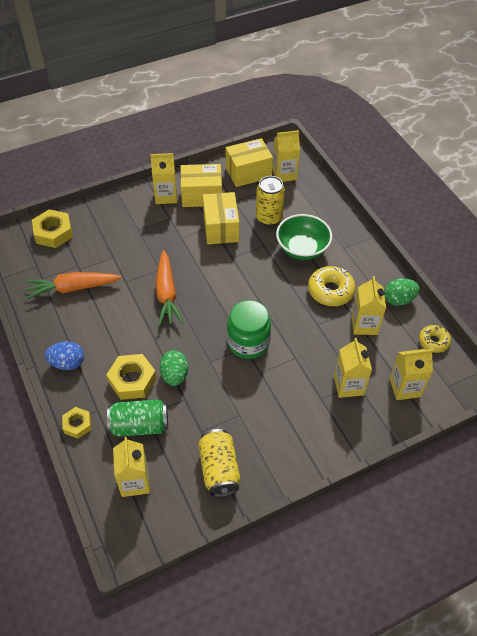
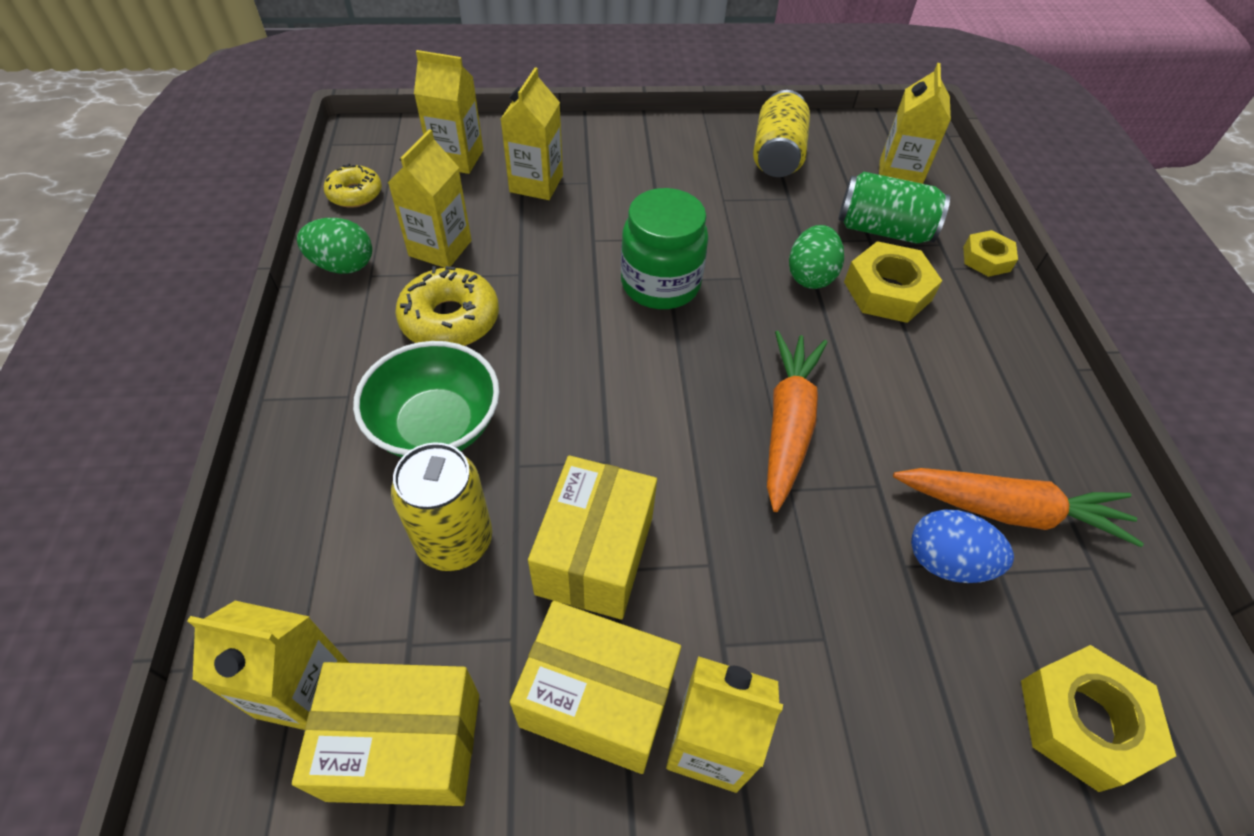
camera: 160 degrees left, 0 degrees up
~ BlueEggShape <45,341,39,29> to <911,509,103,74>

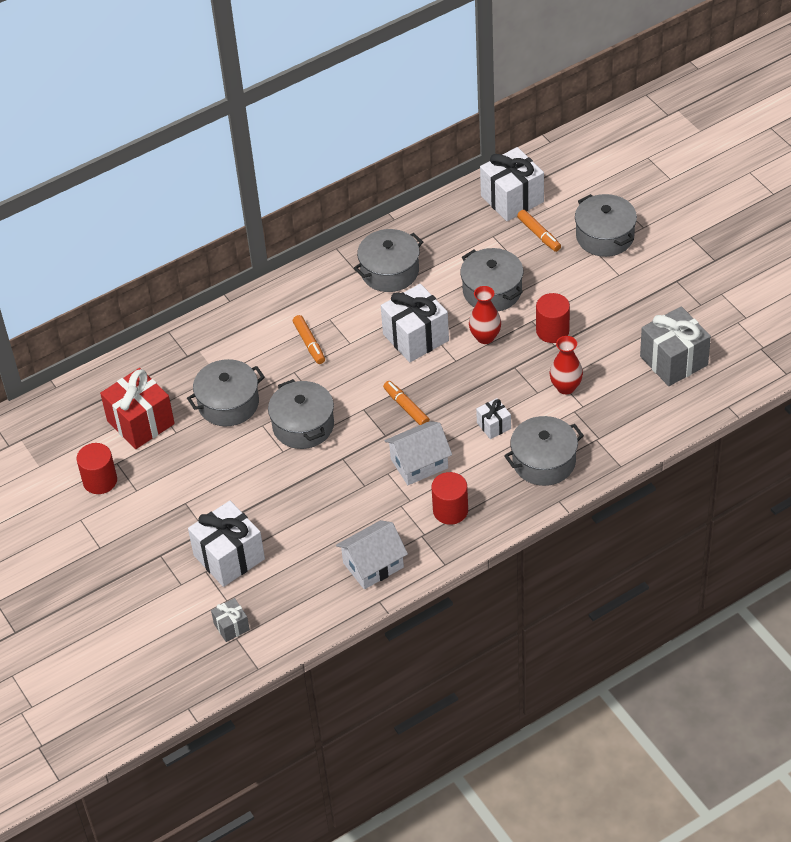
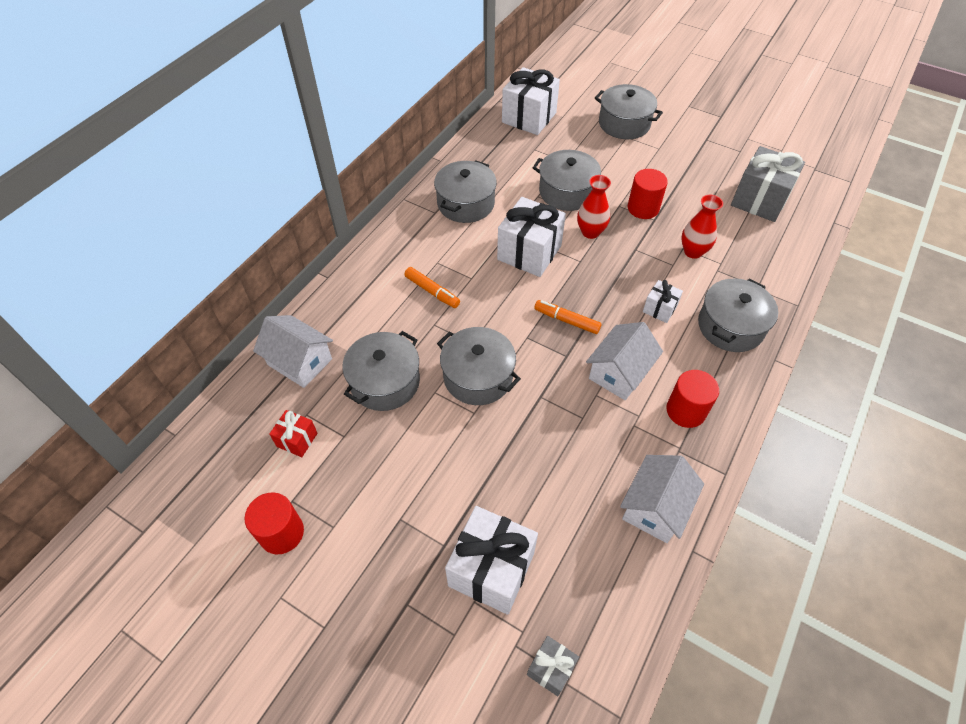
camera: 30 degrees left, 5 degrees up
- OrangeColouredFeltPen <517,210,44,42>
~ RedGift <100,368,75,81> = <269,410,49,47> x0.51
+ WhiteToyHouse <253,315,80,73>

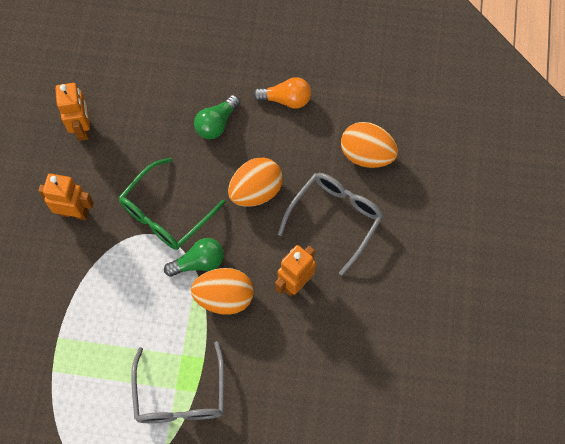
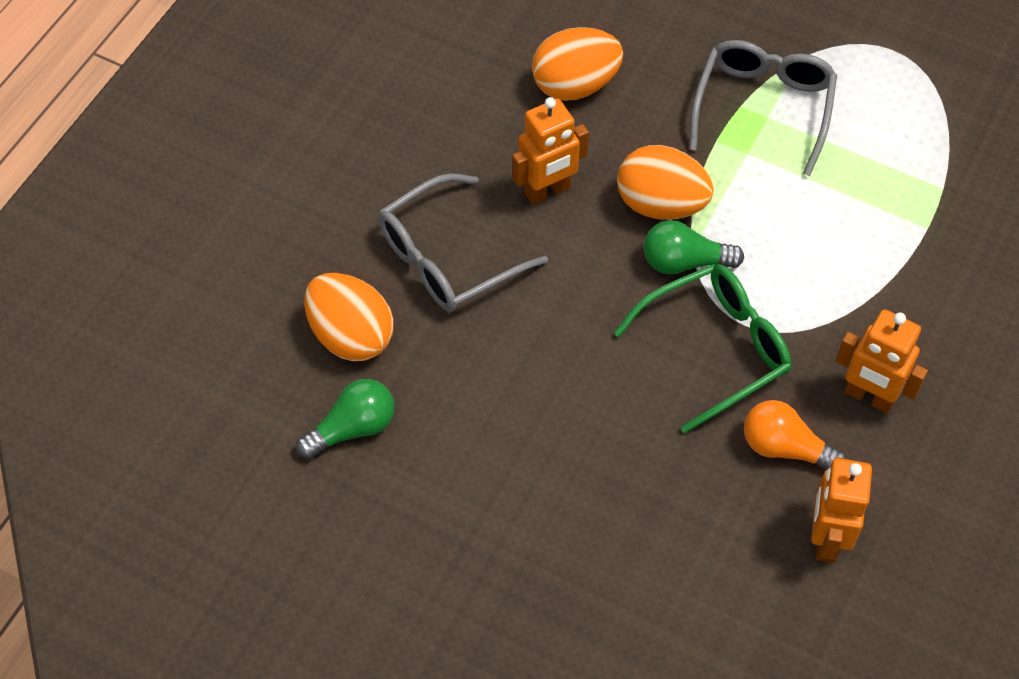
camera: 160 degrees left, 10 degrees down
~ OrangeColouredLightBulb <253,77,58,32> to <744,400,103,70>
~ LeafGreenLightBulb <194,95,46,44> to <296,379,99,80>
~ OrangeColouredEggShape <228,158,55,49> to <532,27,91,74>

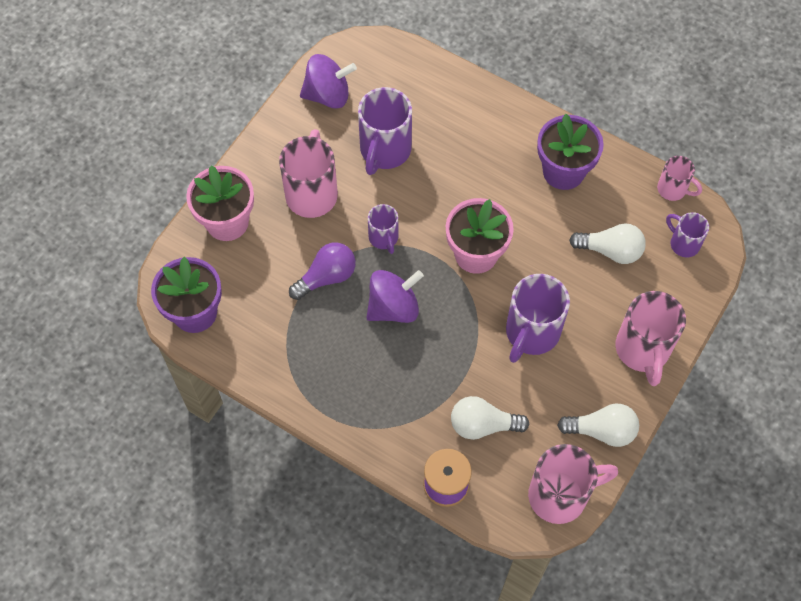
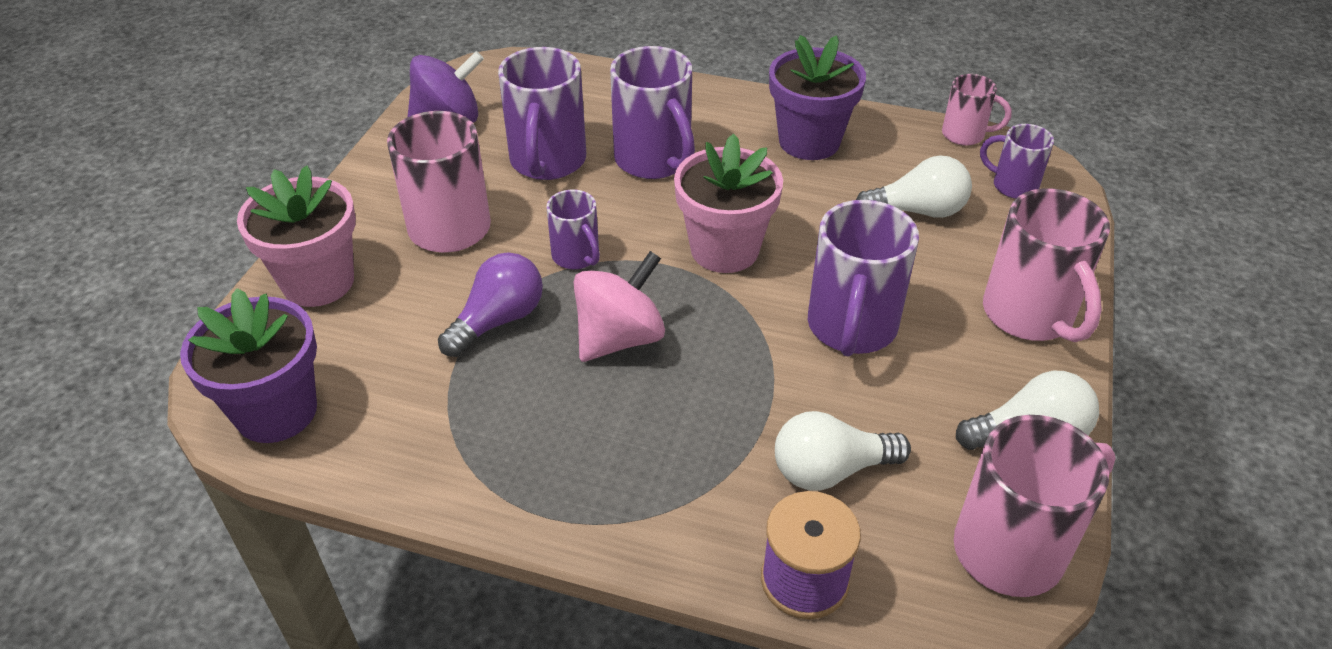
camera: 15 degrees left, 20 degrees down
~ PurpleSpinningTop <366,270,58,53> to RosySpinningTop <574,251,91,111>
+ PurpleMug <610,46,85,133>

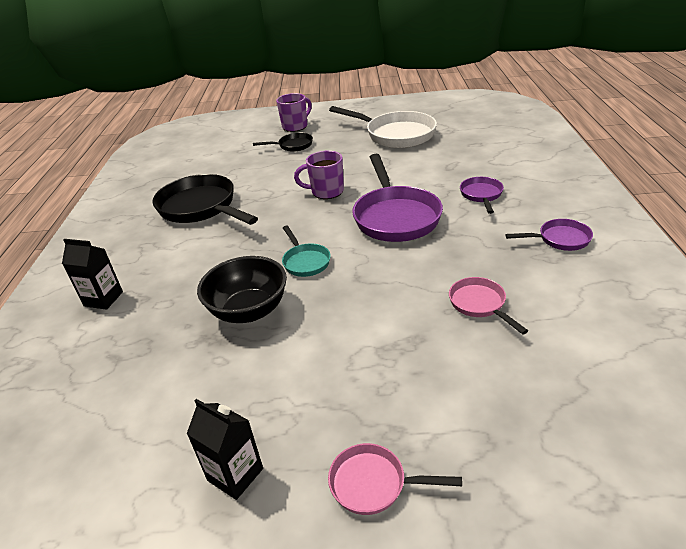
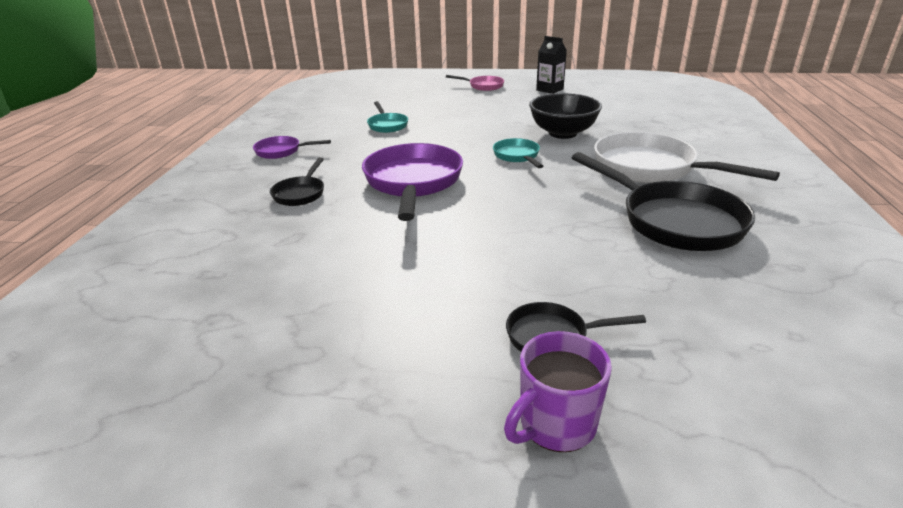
camera: 175 degrees left, 5 degrees down
~ WhiteSkillet <329,106,108,42> to <594,132,186,51>
- PurpleMug <294,151,50,48>
~ PurpleSkillet <460,177,44,37> to JetBlackSkillet <270,157,54,49>
- JetBlackMilkCarton <62,239,61,71>
~ RosySkillet <449,277,79,58> to TealSkillet <367,101,41,32>

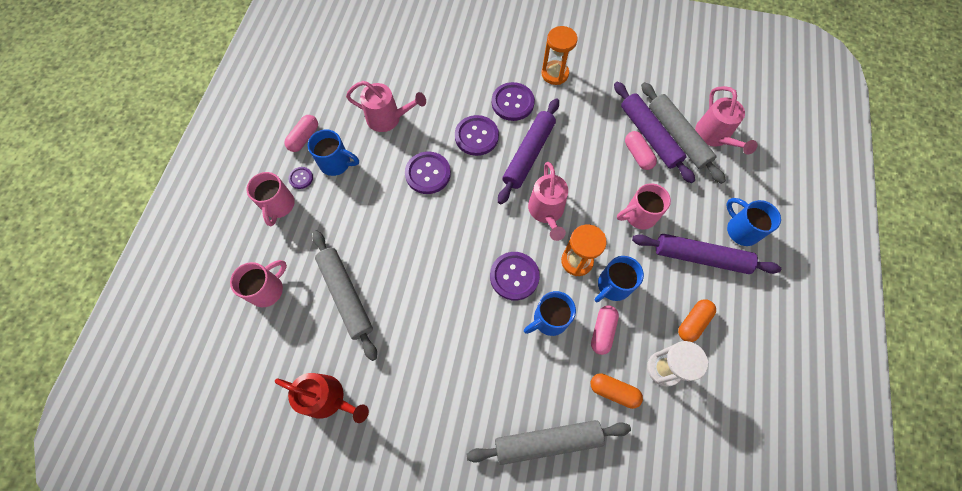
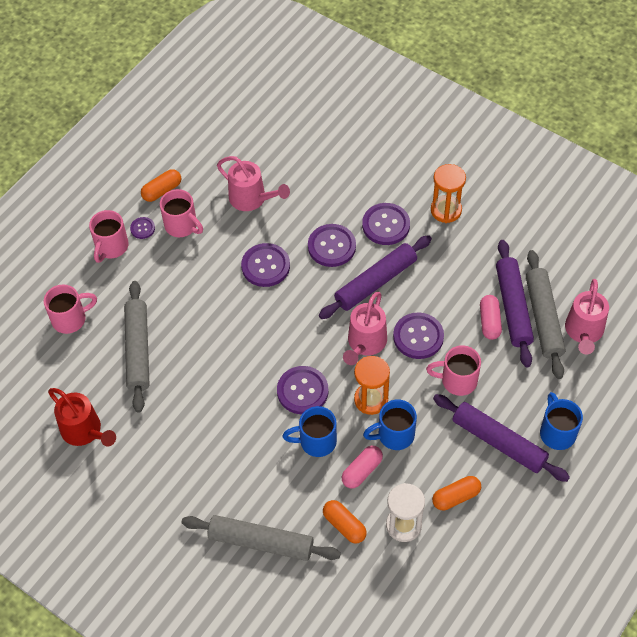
camera: 25 degrees right, 10 degrees down
~ RosyCapsule <284,115,34,37> to OrangeColouredCapsule <141,169,40,33>
~ BlueMug <308,129,51,47> to RosyMug <160,189,43,48>
+ PurpleButton <393,312,51,47>

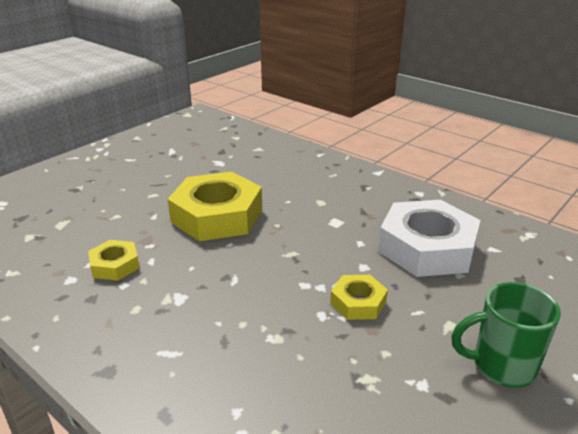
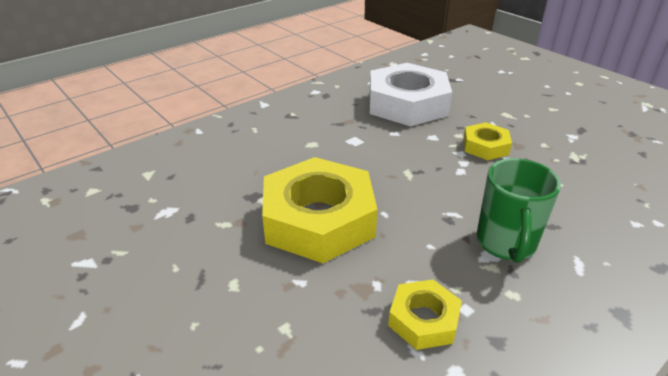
camera: 80 degrees left, 5 degrees up
~ LeafGreenMug <451,282,110,106> to <477,158,84,105>

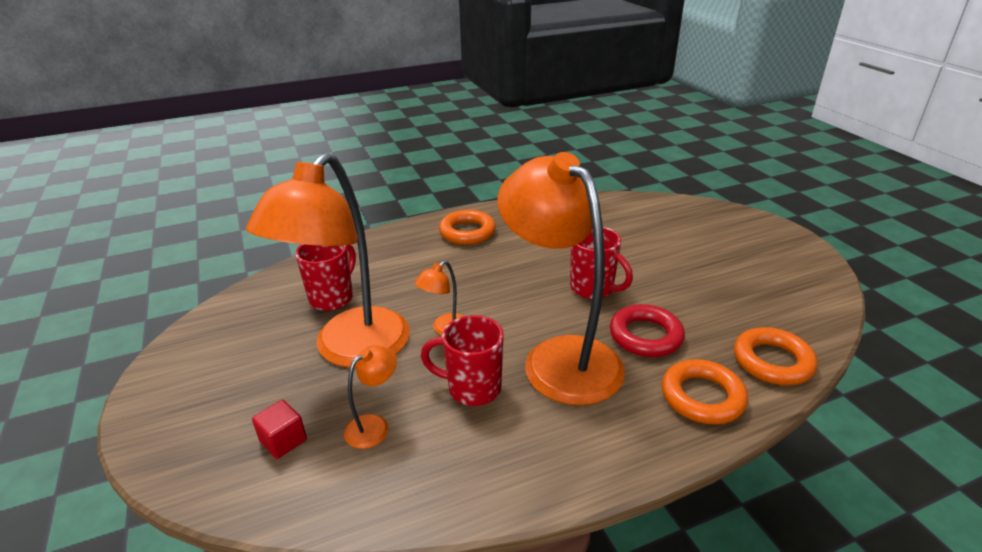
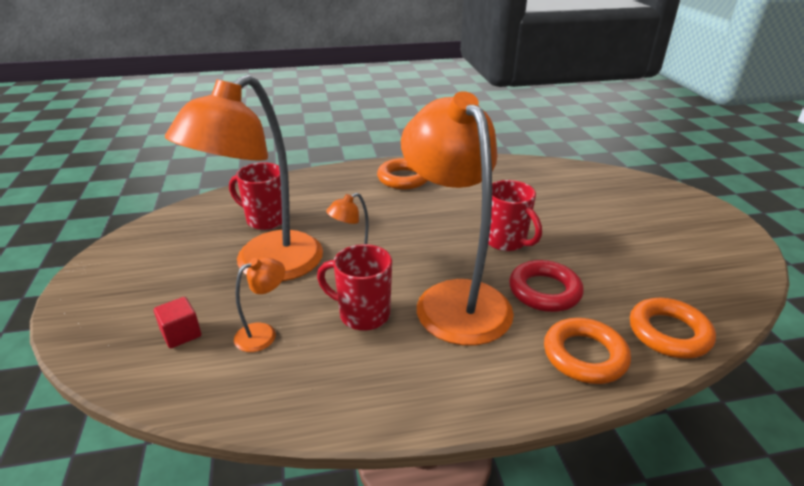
camera: 10 degrees right, 0 degrees up
~ RedMug <295,244,61,67> = <229,162,53,68> 105 degrees counterclockwise

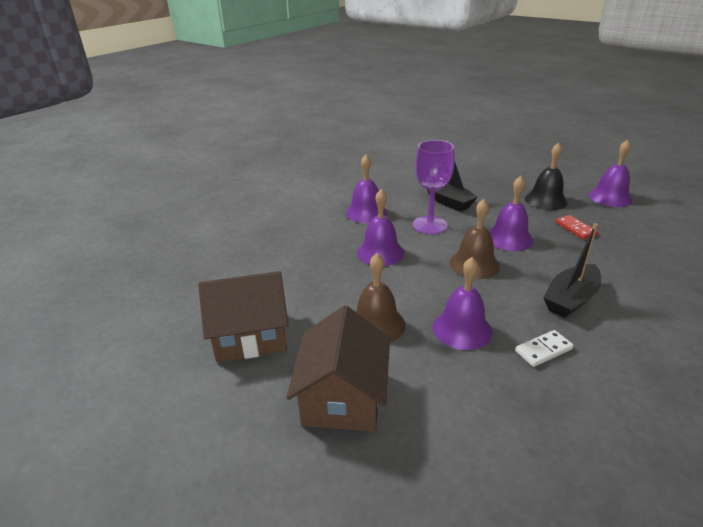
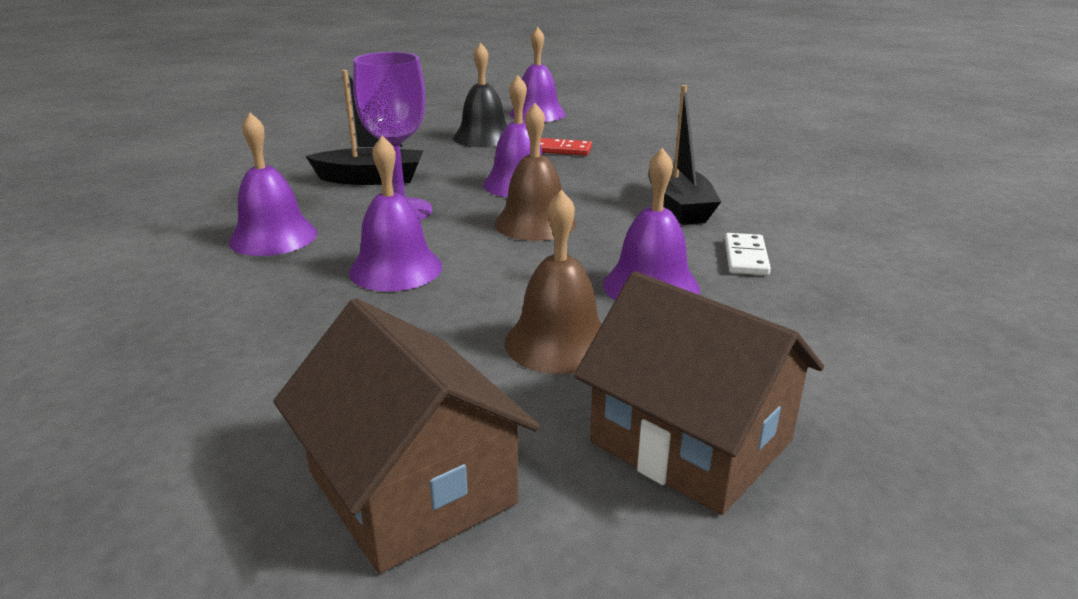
camera: 55 degrees left, 5 degrees down
~ BrownToyHouse <198,271,91,91> = <273,299,267,275> 60 degrees counterclockwise

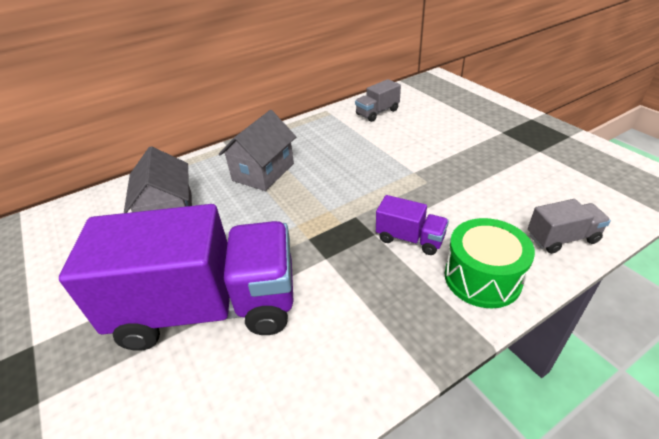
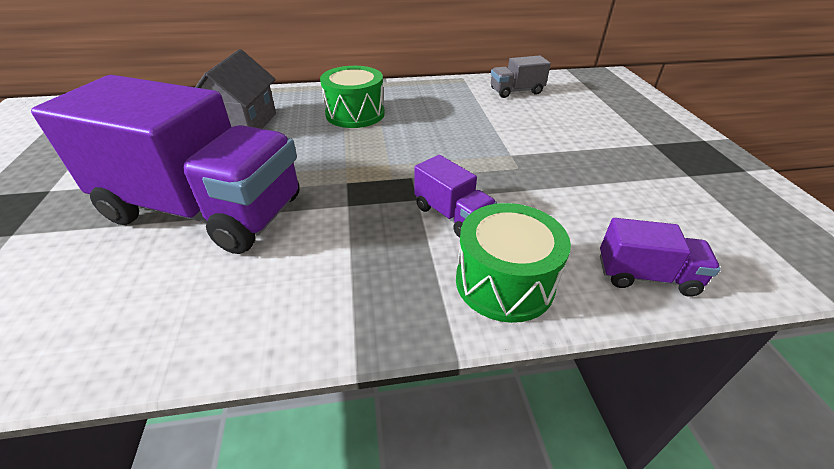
camera: 20 degrees right, 0 degrees up
~ GrayToyHouse <219,110,77,81> to LeafGreenDrum <320,66,65,62>
~ GrayLorry <528,199,83,55> to PurpleLorry <600,218,121,79>

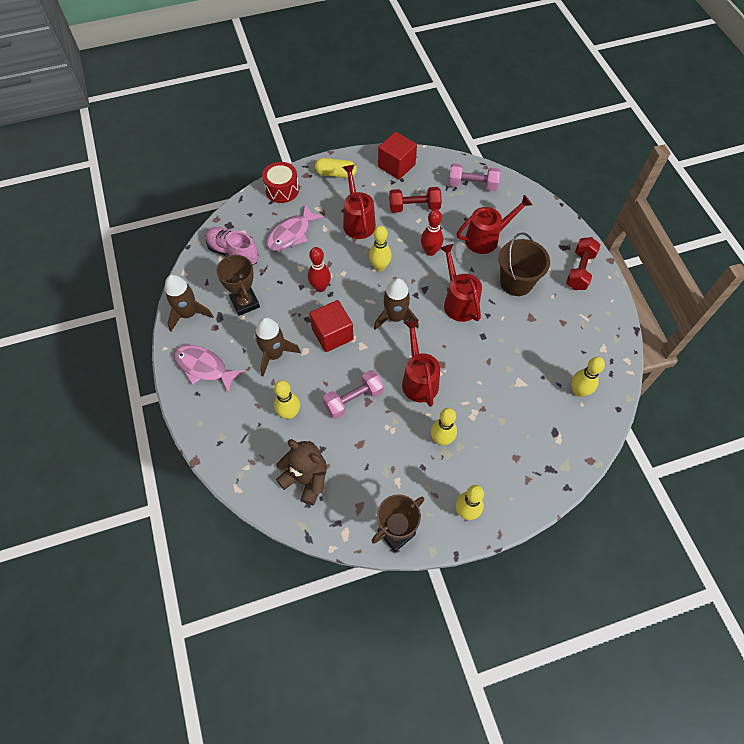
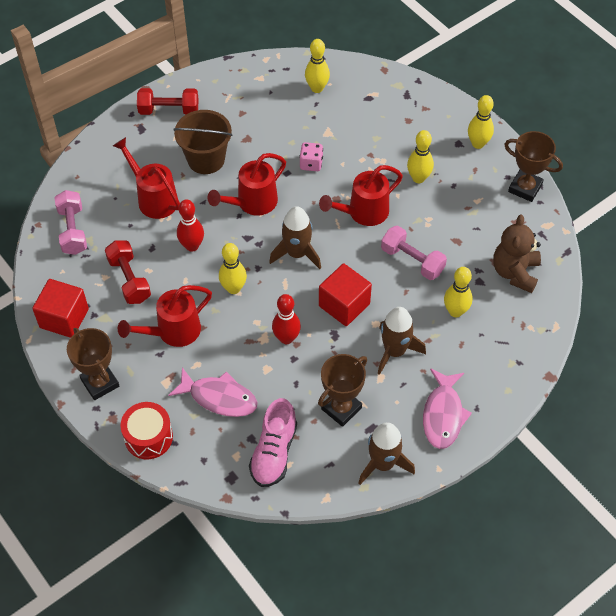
camera: 110 degrees left, 5 degrees down
~ YellowCapsule <315,158,42,20> to BrownTrophy <67,328,52,72>
+ RosyGameDie <299,142,24,29>

